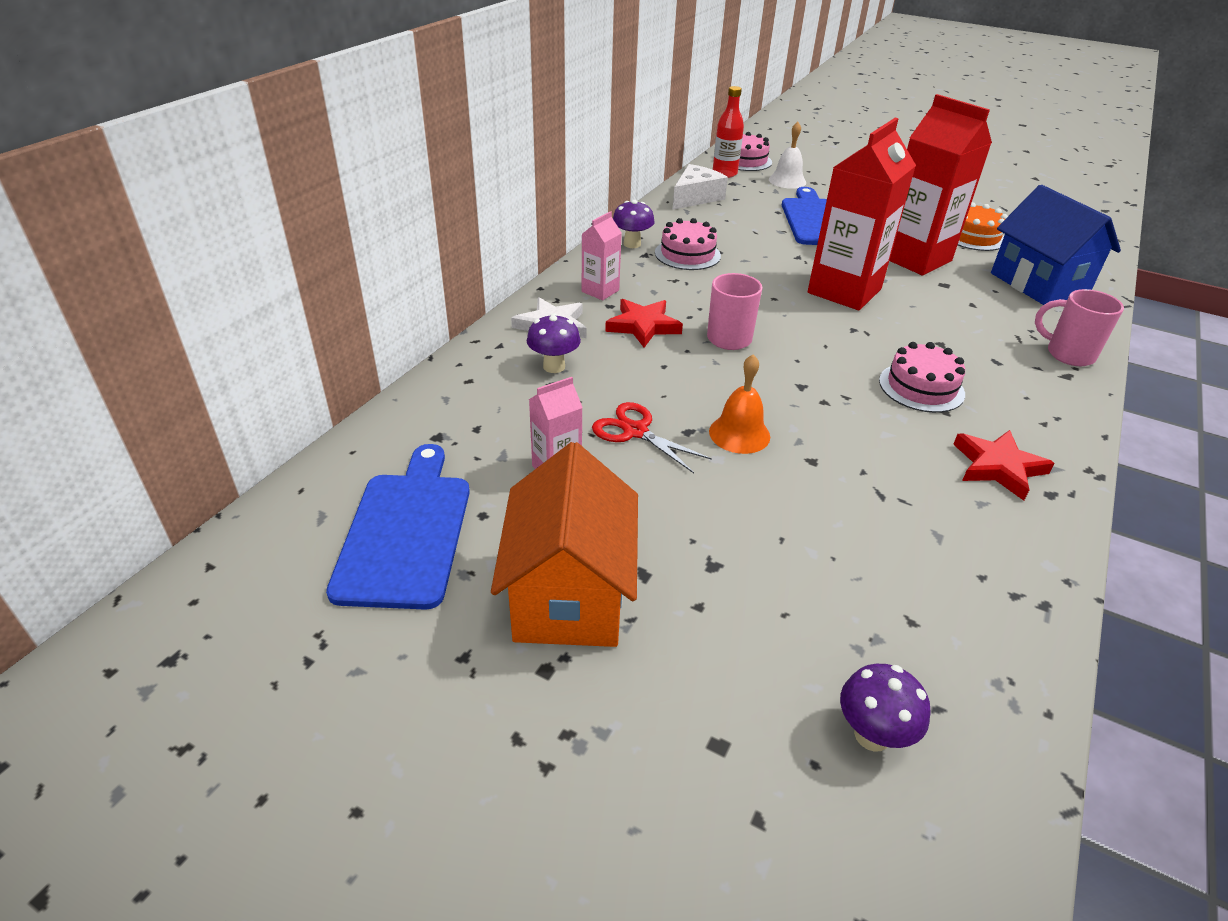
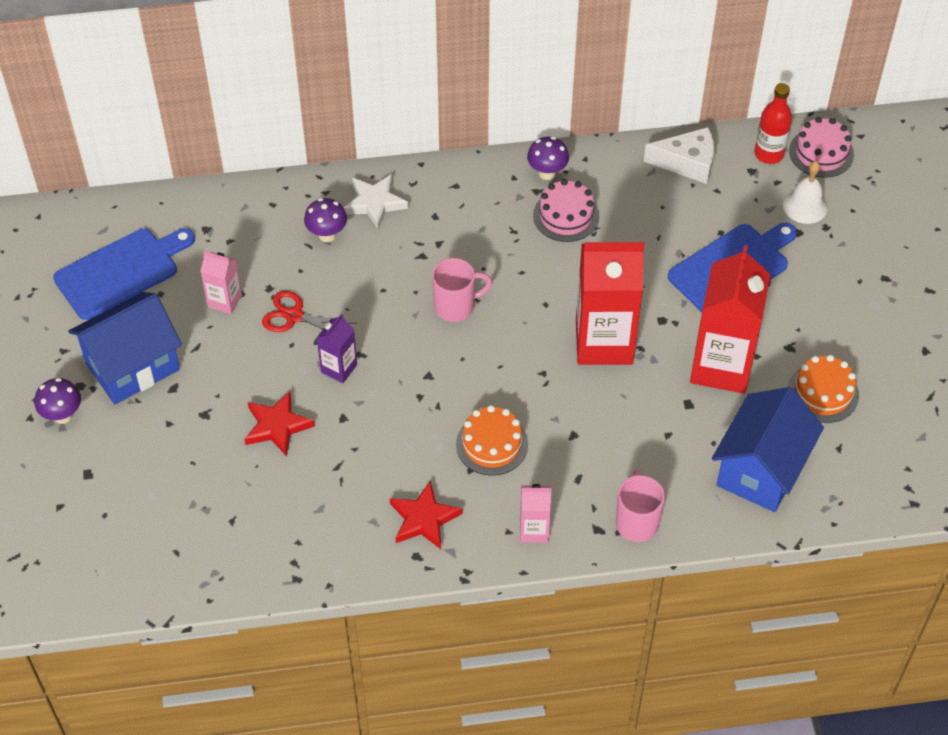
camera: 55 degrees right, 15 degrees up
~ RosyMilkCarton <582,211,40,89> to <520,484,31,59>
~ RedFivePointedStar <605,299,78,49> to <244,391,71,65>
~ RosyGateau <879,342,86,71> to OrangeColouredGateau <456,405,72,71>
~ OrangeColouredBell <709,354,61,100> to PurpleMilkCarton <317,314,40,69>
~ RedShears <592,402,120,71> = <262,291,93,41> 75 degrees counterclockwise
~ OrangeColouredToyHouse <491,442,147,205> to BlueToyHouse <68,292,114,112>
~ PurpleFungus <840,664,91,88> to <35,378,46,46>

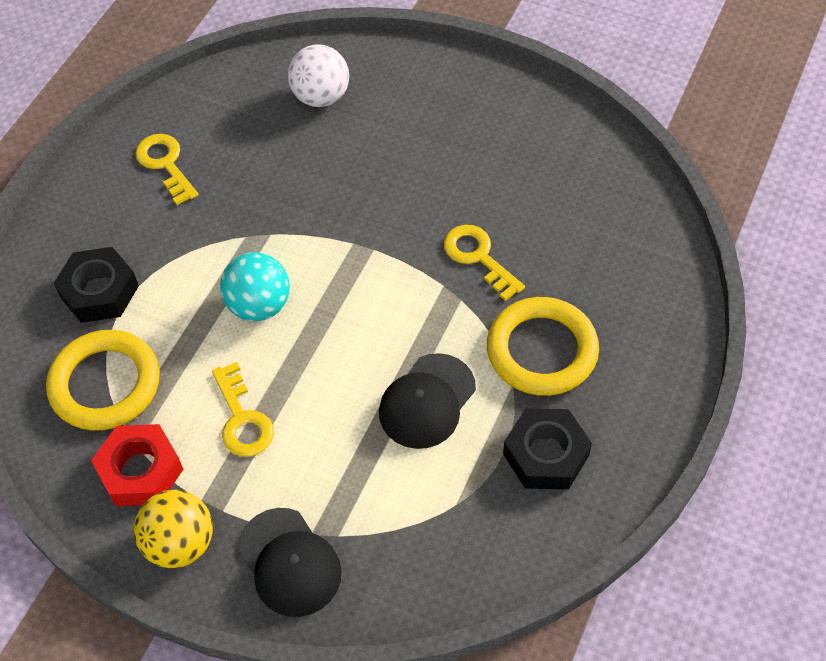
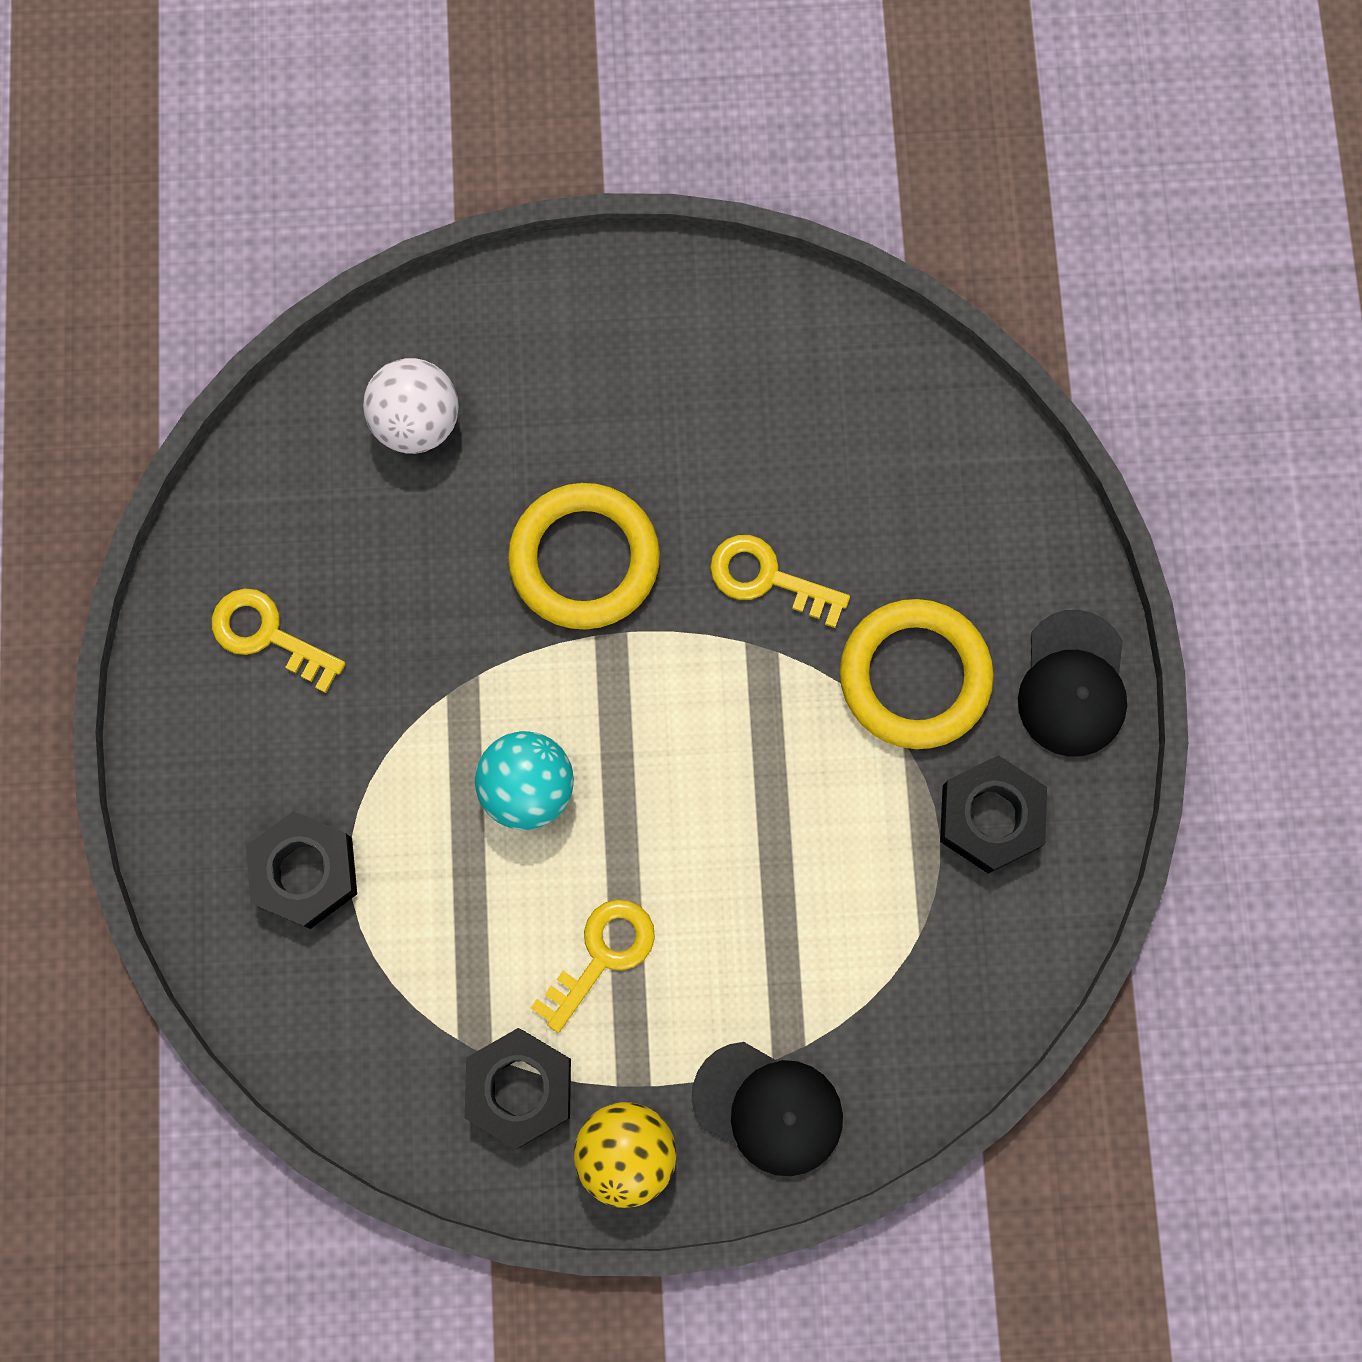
camera: 30 degrees left, 20 degrees up
~ YellowRing <46,330,114,101> to <508,483,152,147>
~ JetBlackPeakedCap <379,353,97,96> to <1018,610,109,147>
~ YellowLatchkey <212,362,62,95> = <531,899,124,134> 90 degrees counterclockwise
~ RedNut <91,424,93,82> to JetBlackNut <465,1028,106,121>

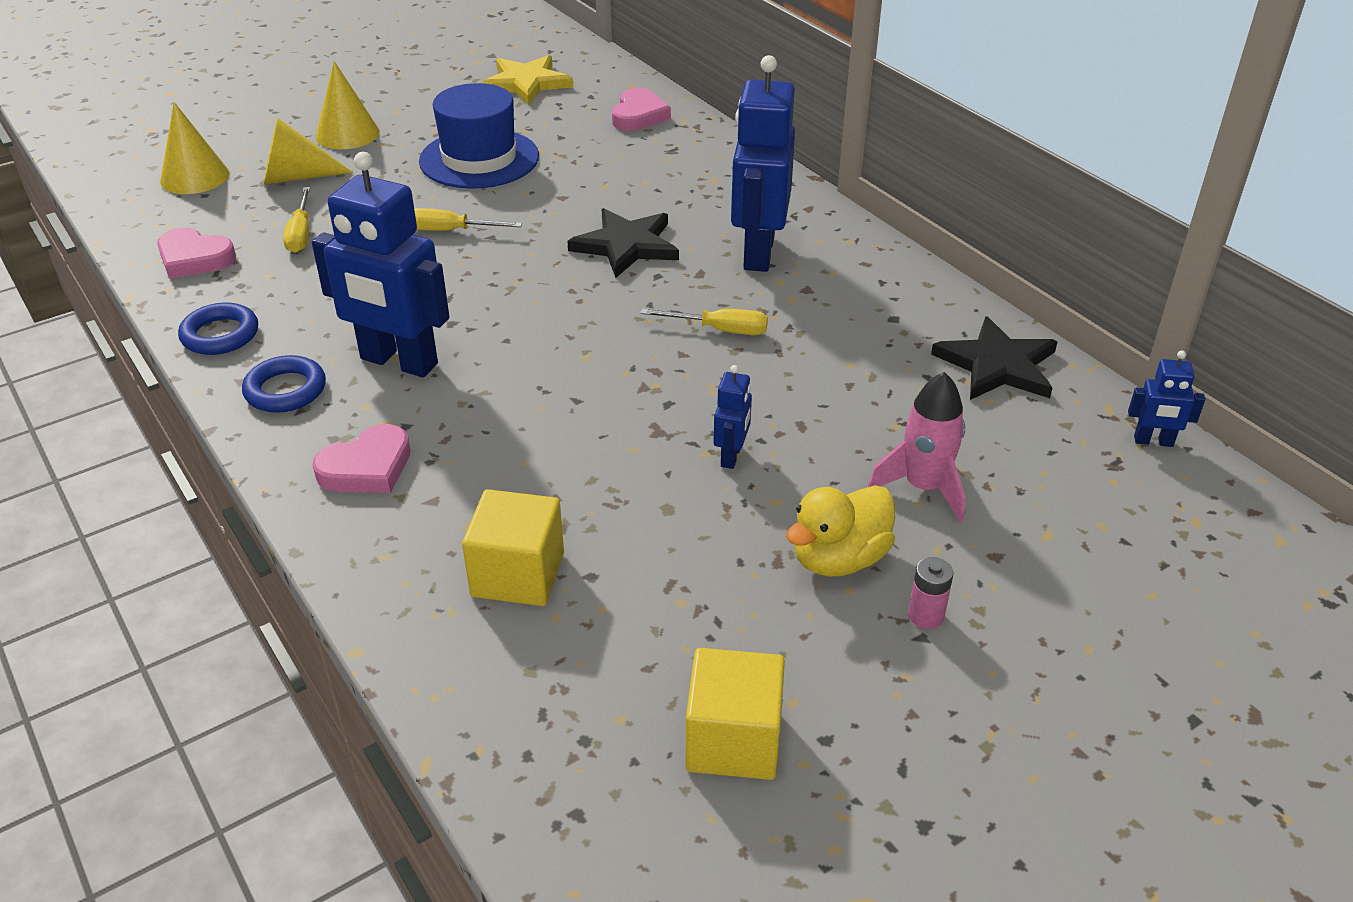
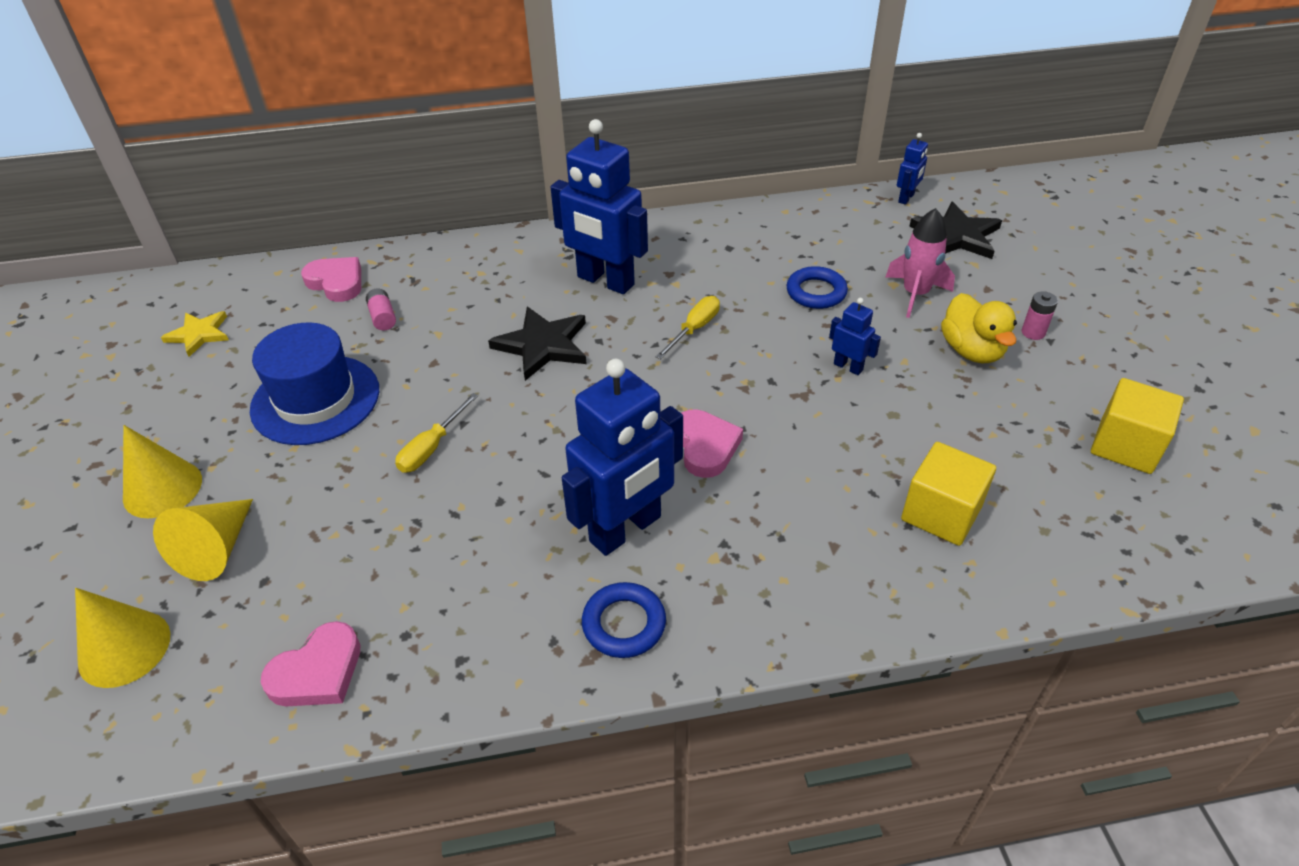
camera: 65 degrees left, 5 degrees up
~ YellowFivePointedStar <481,55,92,50> = <161,311,68,46> x0.65
- YellowHandScrewdriver <283,187,27,66>
~ BlueRing <178,303,80,52> to <787,266,61,43>
~ JetBlackFivePointedStar <931,316,127,84> to <909,202,93,57>
~ RosyHeartShape <313,424,98,69> to <681,409,62,69>
+ RosyPowerCell <366,289,30,41>

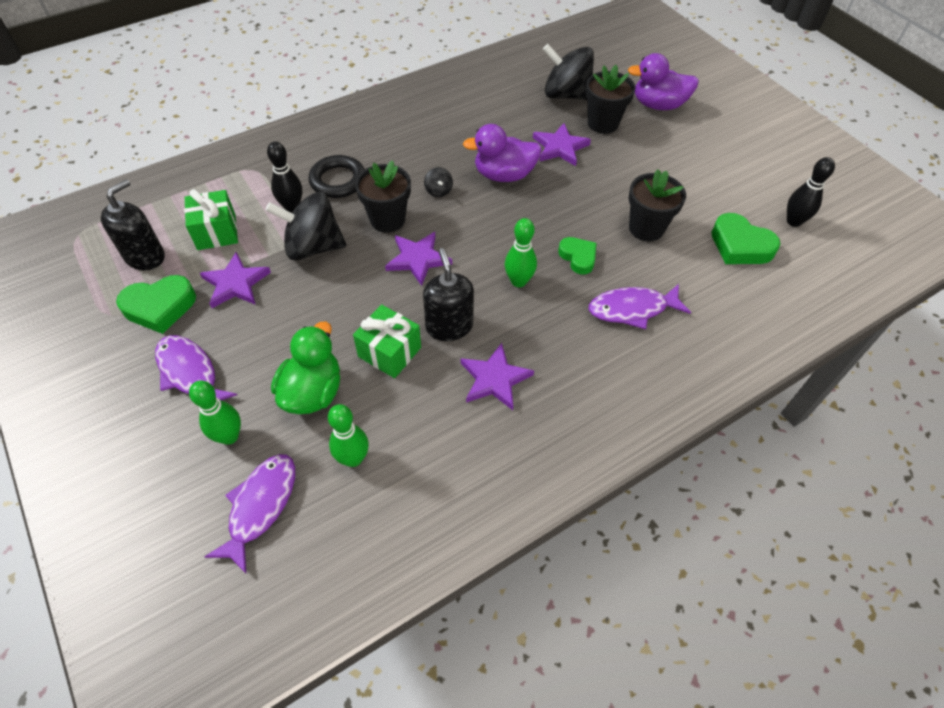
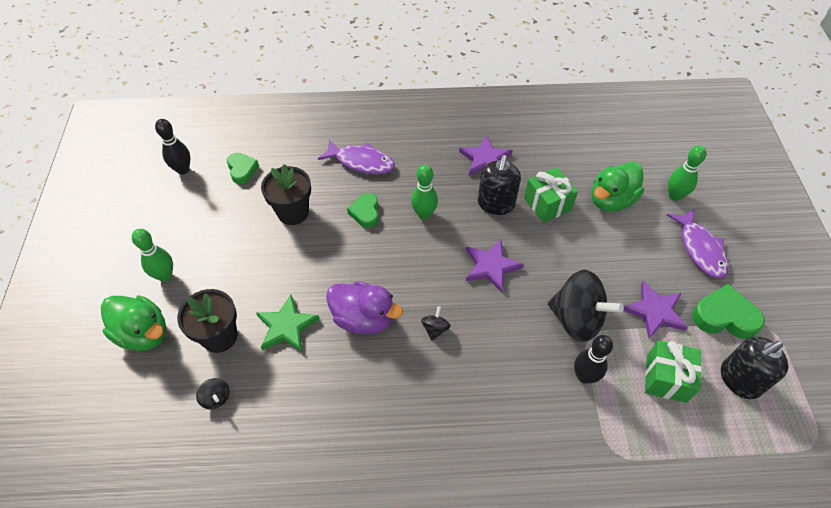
camera: 150 degrees left, 0 degrees up
~ JetBlackSpinningTop <542,44,52,56> = <196,378,34,31> x0.43
~ PurpleRubberDuck <628,53,71,57> to LeafGreenRubberDuck <101,295,66,56>
~ PurpleFivePointedStar <533,123,58,43> to LeafGreenFivePointedStar <256,295,64,57>
- JetBlackRing <309,155,56,43>
- JetBlackPottedPlant <355,160,56,73>
~ LeafGreenHeartShape <711,213,70,51> = <227,153,32,31> x0.65
~ LeafGreenTenpin <328,404,41,63> to <132,229,41,53>
- PurpleToyFish <204,454,91,119>

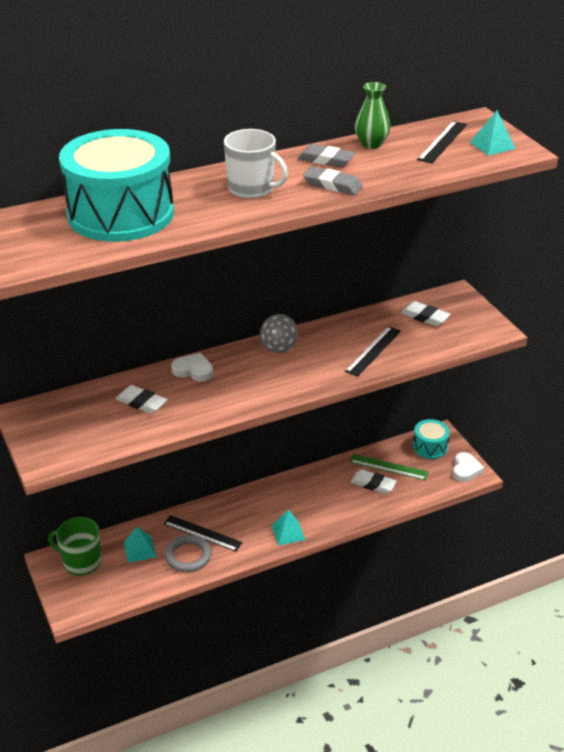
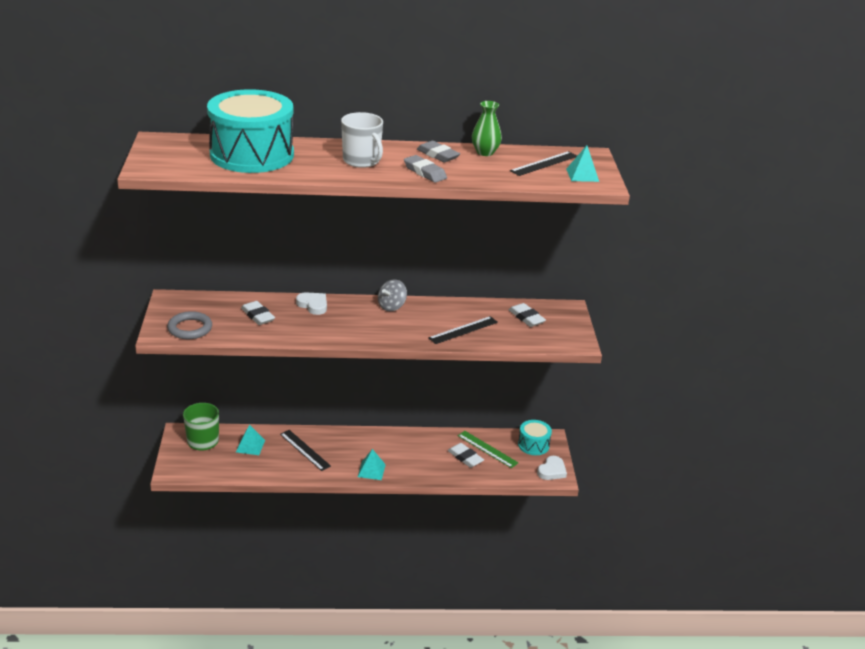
camera: 20 degrees right, 5 degrees down
~ GrayRing <164,535,48,37> to <167,311,45,28>

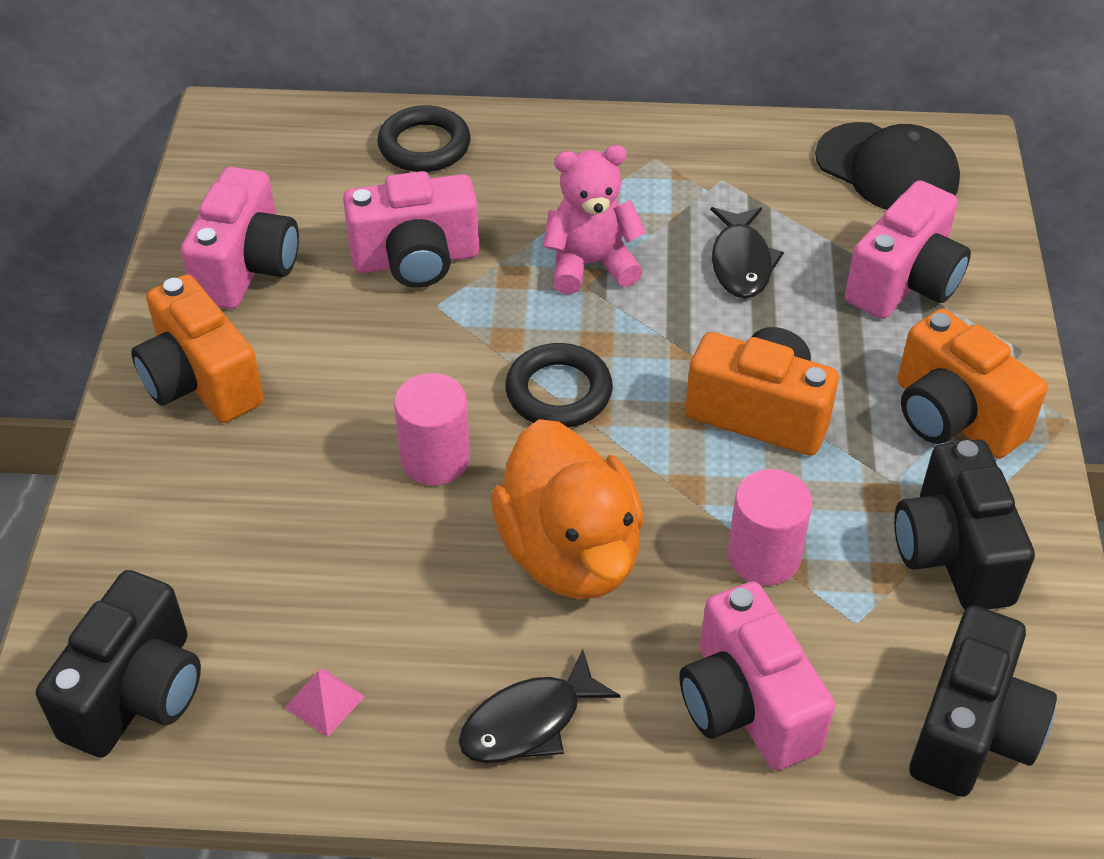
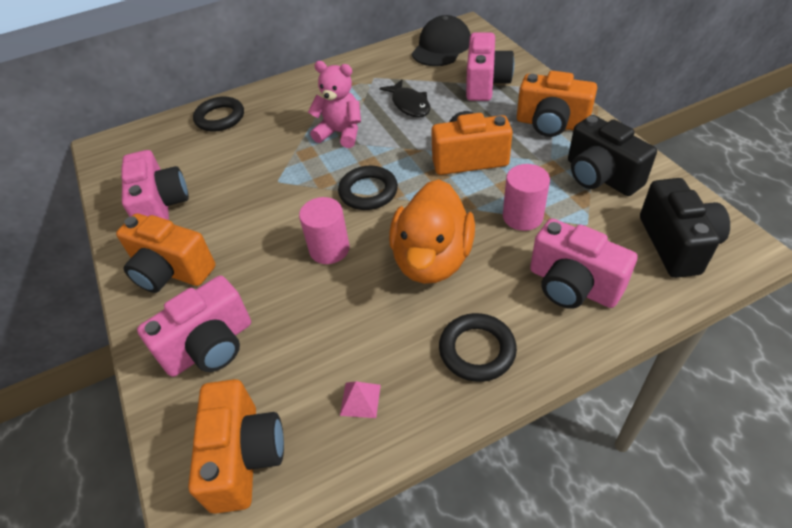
camera: 25 degrees left, 0 degrees up
~ JetBlackPeakedCap <815,122,145,88> = <412,15,59,51> 75 degrees counterclockwise
~ RosyStuffedBear <543,145,103,149> = <308,61,53,87> 60 degrees clockwise
~ RosyCamera <343,171,136,117> to <137,276,114,101>
~ OrangeColouredRubberDuck <491,419,153,180> = <389,179,86,105> 60 degrees clockwise
~ JetBlackCamera <36,570,165,188> to OrangeColouredCamera <188,379,96,135>
~ JetBlackToyFish <458,649,163,114> to JetBlackRing <439,313,78,69>

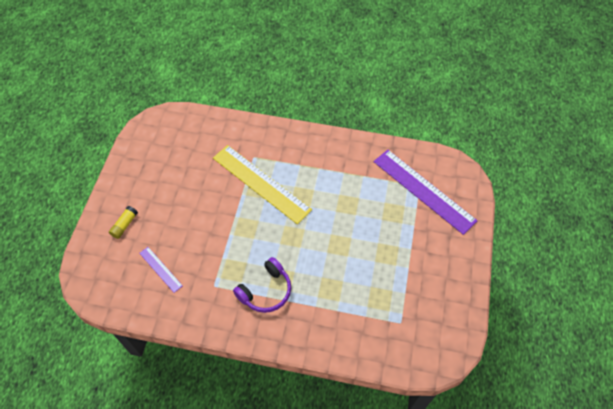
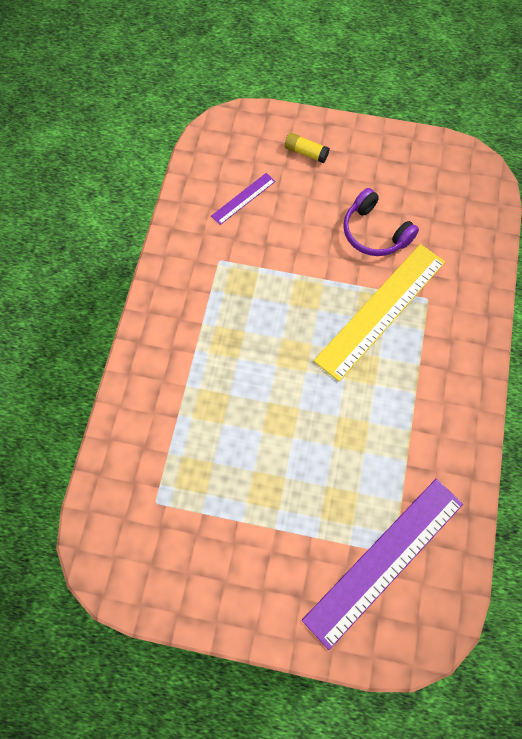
camera: 90 degrees right, 10 degrees up
~ PurpleHeadphones <233,257,58,56> to <343,188,76,68>

